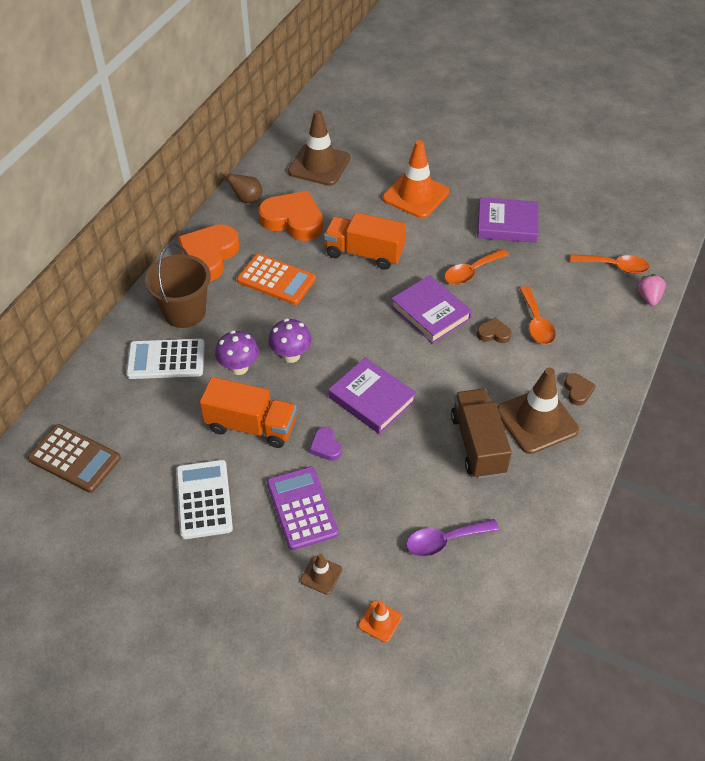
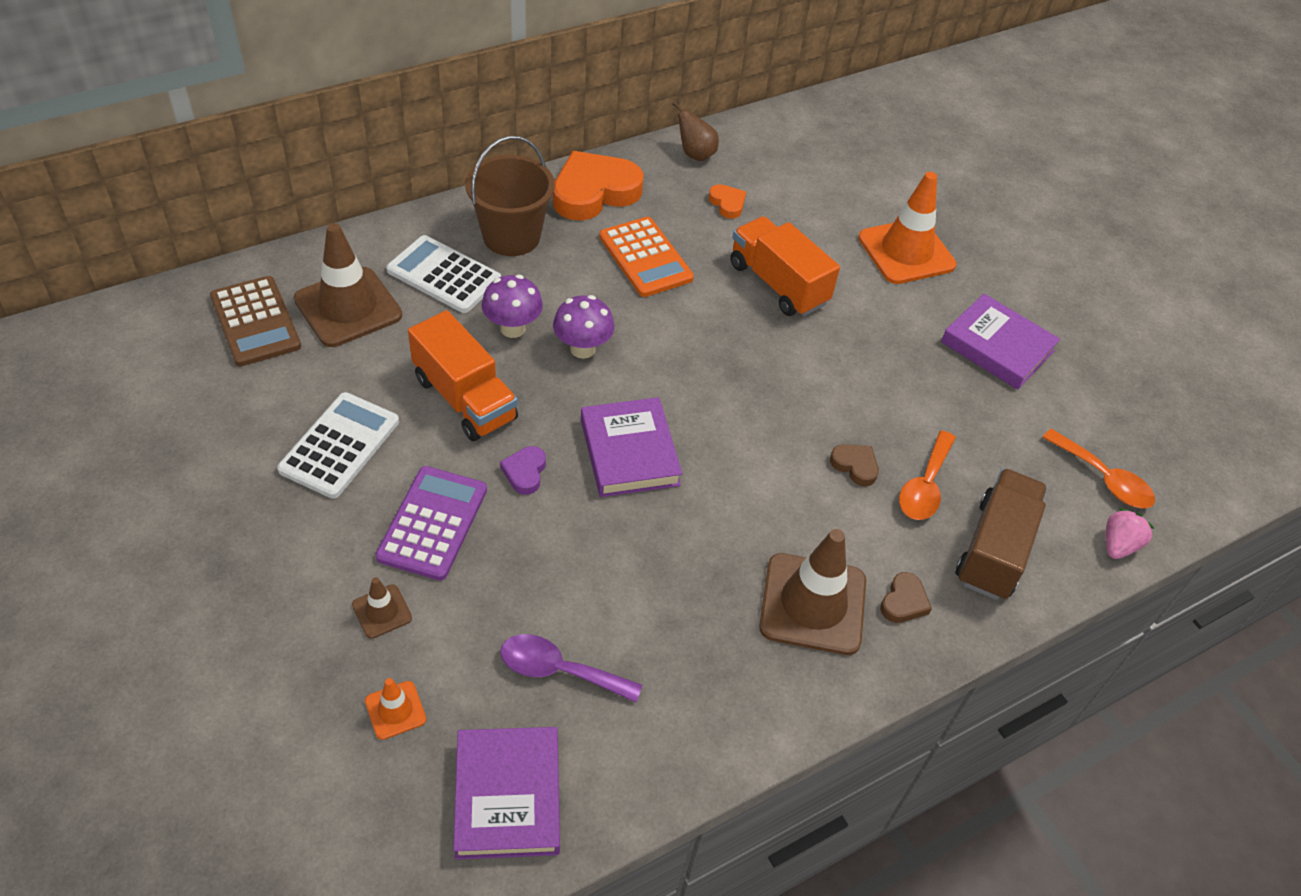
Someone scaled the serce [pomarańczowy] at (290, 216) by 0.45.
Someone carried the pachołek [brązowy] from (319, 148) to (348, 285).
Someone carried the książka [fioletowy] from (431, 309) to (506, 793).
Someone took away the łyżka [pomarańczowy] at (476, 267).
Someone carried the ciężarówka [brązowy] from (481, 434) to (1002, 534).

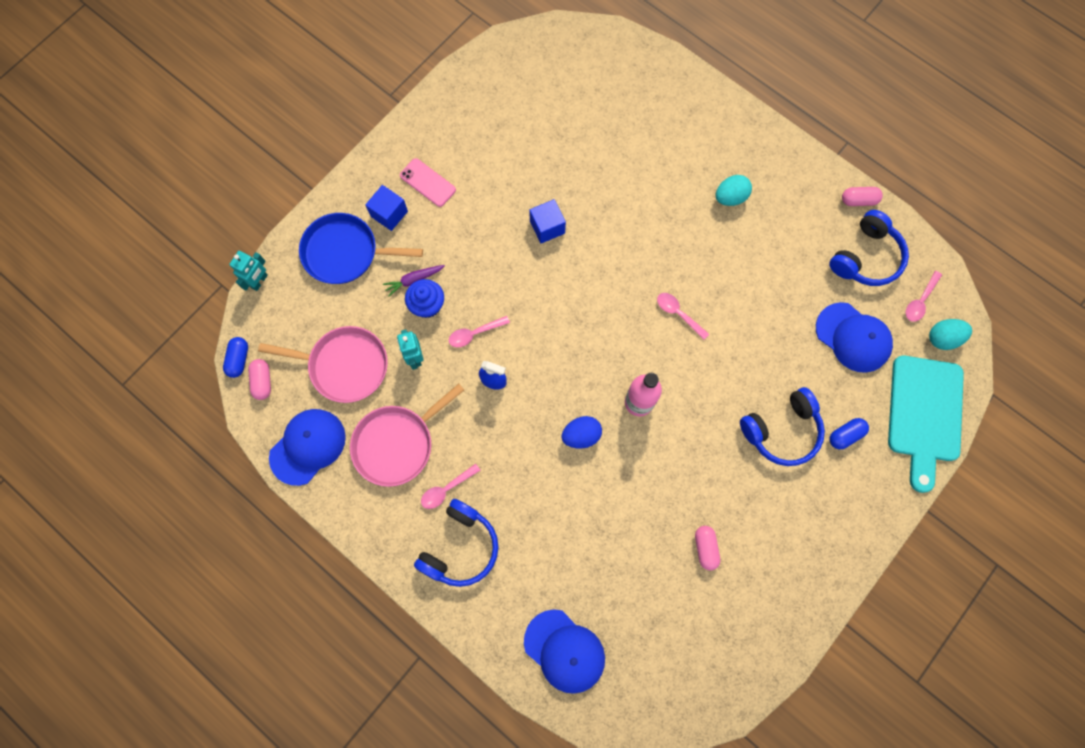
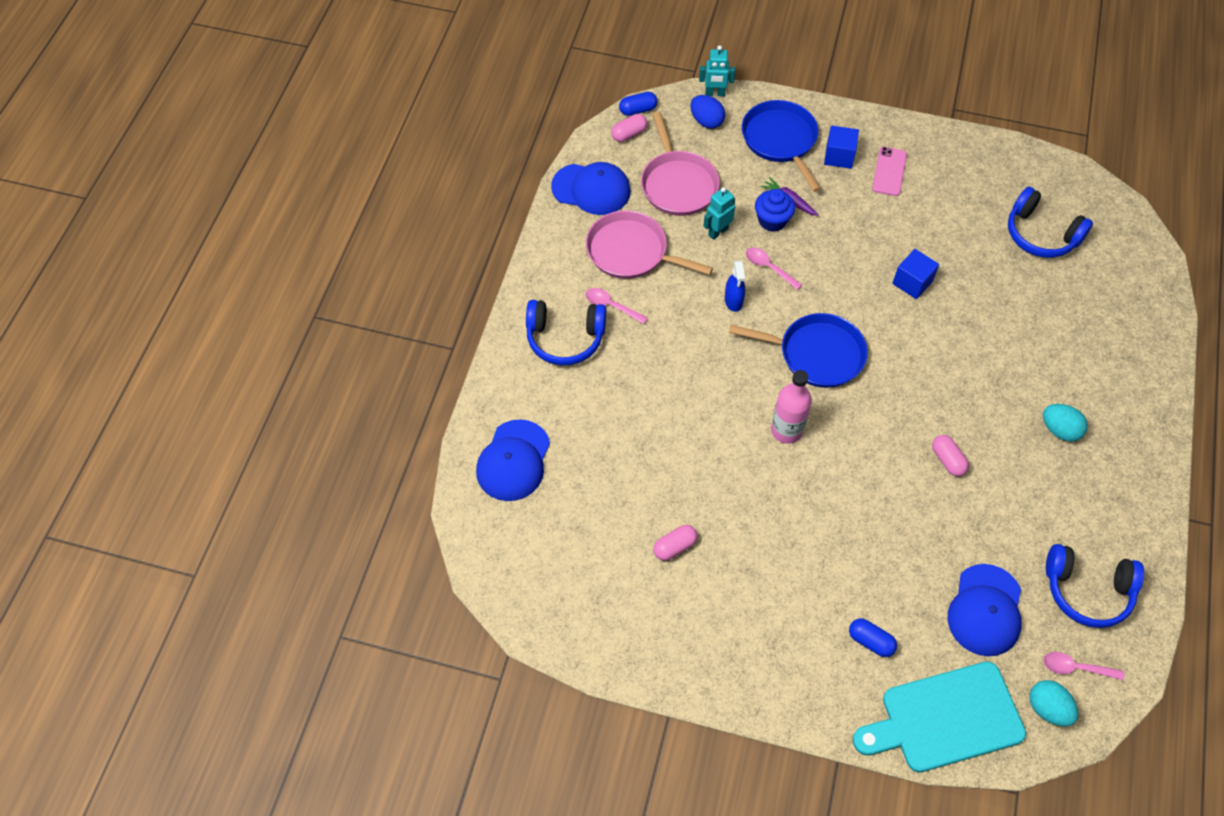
Someone carried the jajko [niebieski] from (581, 432) to (708, 112).
Someone took away the łyżka [różowy] at (683, 316).
Someone carried the słuchawki [niebieski] from (782, 426) to (1050, 222).
Someone carried the kapsułka [różowy] from (862, 196) to (950, 456).
Someone put down the patelnia [niebieski] at (798, 350).

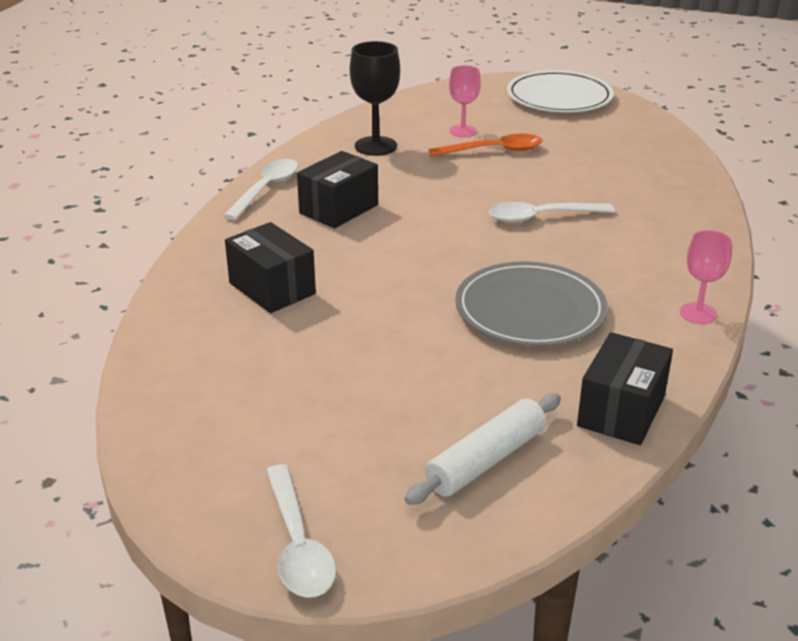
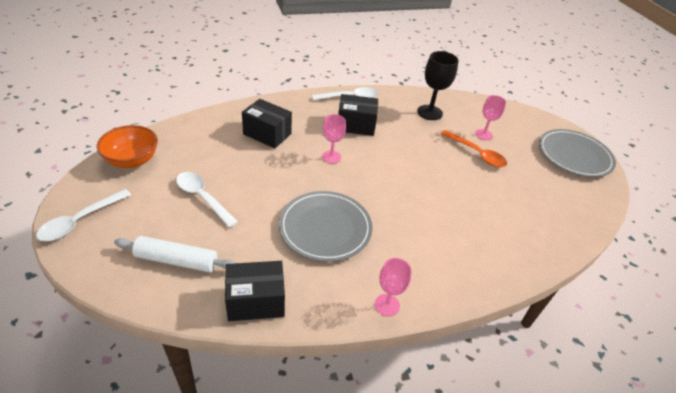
Someone rotated the pudełko [czarny] at (270, 267) by 75 degrees counterclockwise.
Someone carried the łyżka [biały] from (552, 212) to (207, 200).
Someone repainted the talerz [biały] at (560, 91), which became the talerz [szary] at (577, 153).
Someone put down the miska [pomarańczowy] at (127, 146).
Someone put down the kielich [różowy] at (334, 138).

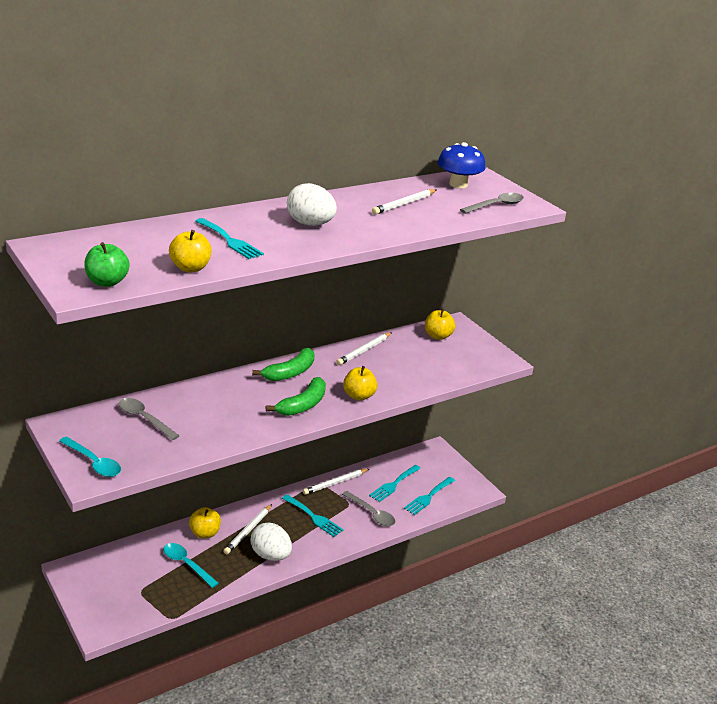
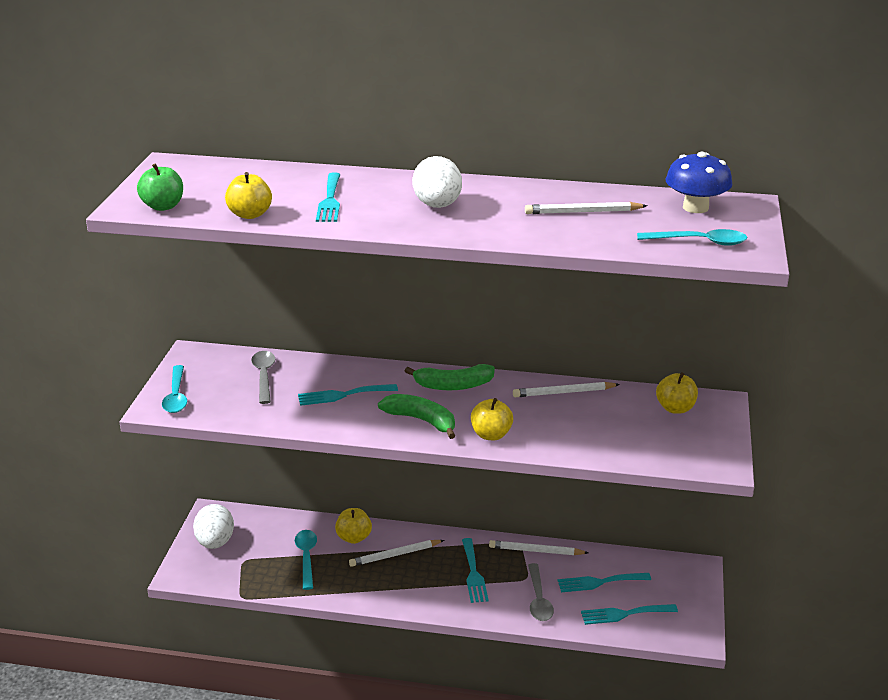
Someone carried the jajko [biały] from (271, 541) to (213, 526).
Someone rotated the banan [zielony] at (296, 396) by 135 degrees counterclockwise.
Someone repainted the łyżka [szary] at (492, 203), which became the łyżka [turkusowy] at (692, 237).
Someone put down the widelec [turkusowy] at (348, 395).

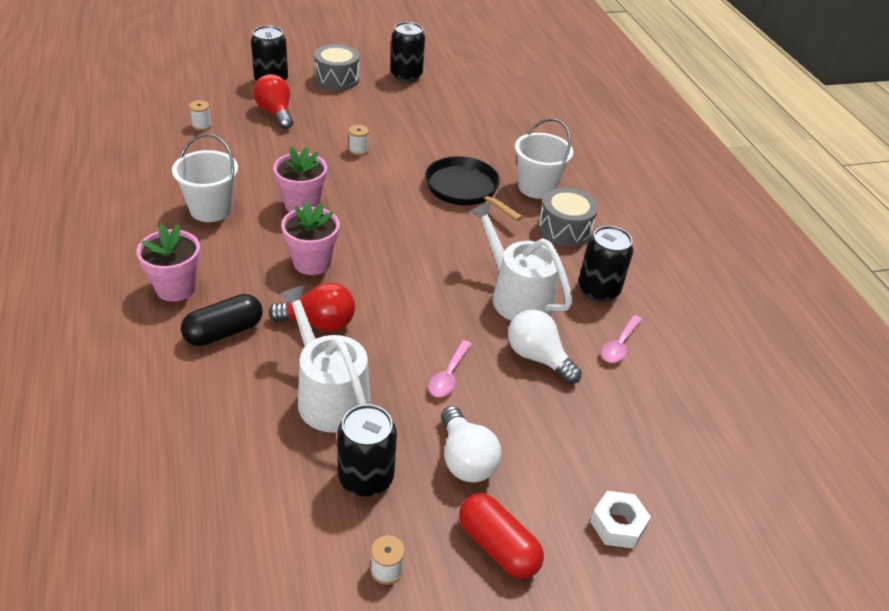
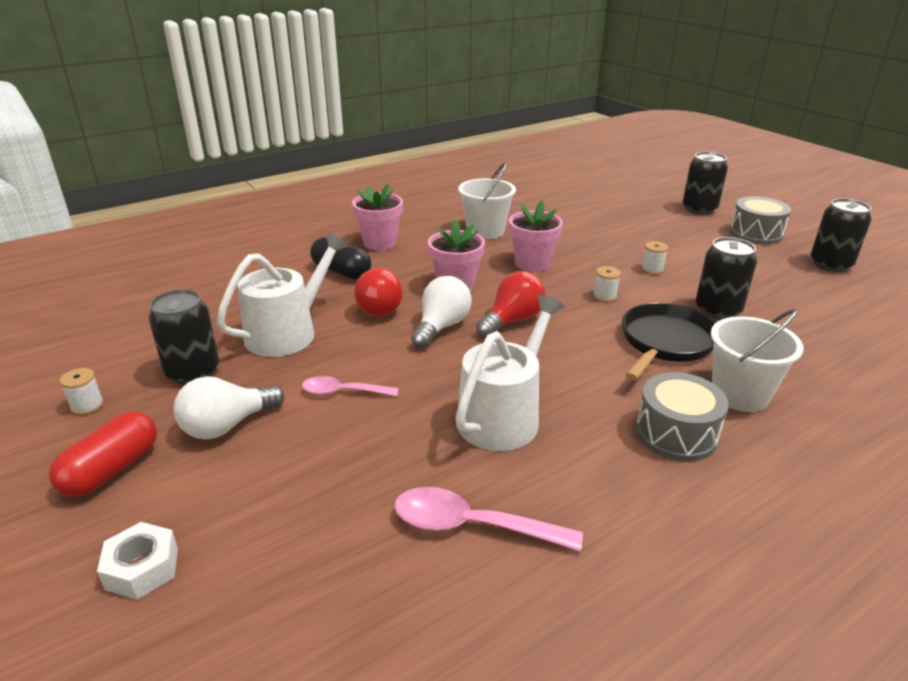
Someone carried the szpulka [biały] from (200, 115) to (607, 284).
Someone carried the żarówka [czerwony] from (273, 101) to (511, 304).
Someone carried the żarówka [biały] from (545, 347) to (441, 312).
Someone carried the puszka [czarny] from (606, 264) to (726, 278).
Someone scaled the łyżka [różowy] at (621, 339) by 1.54.

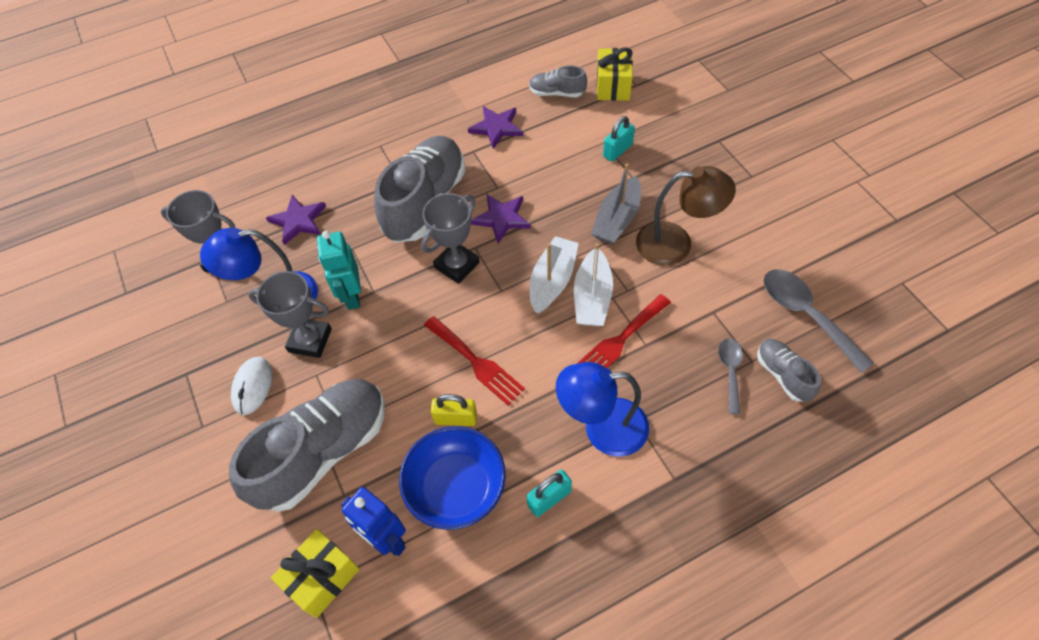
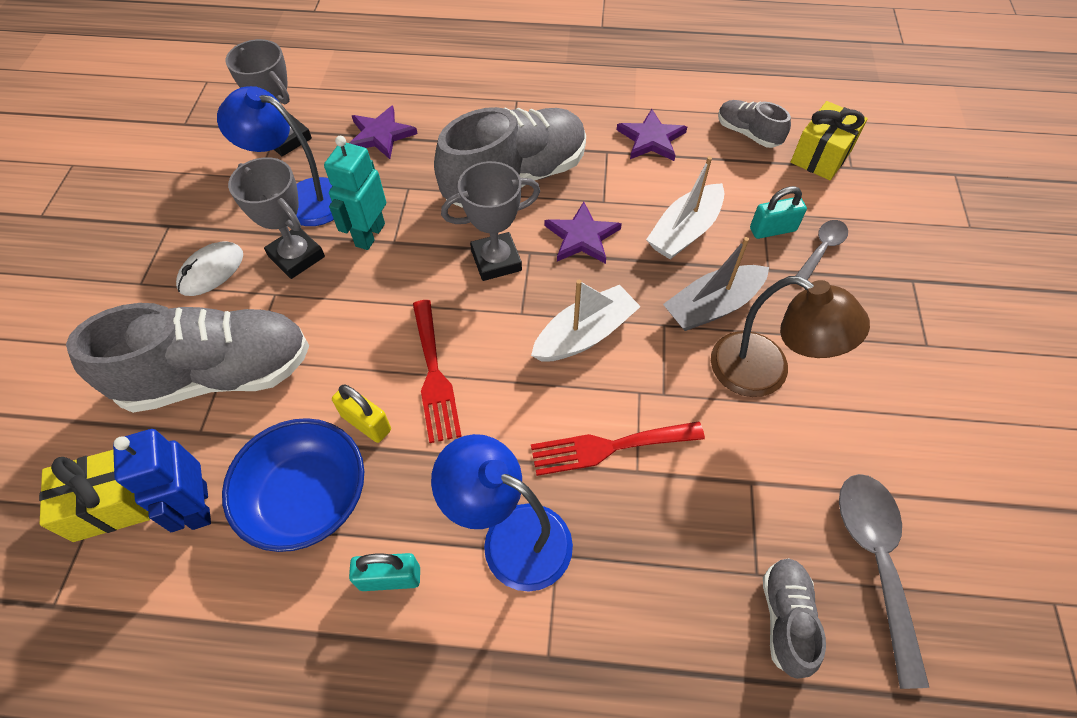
Someone carried the łódka [biały] from (593, 284) to (685, 207).
Someone carried the łyżka [szary] from (730, 376) to (822, 250).

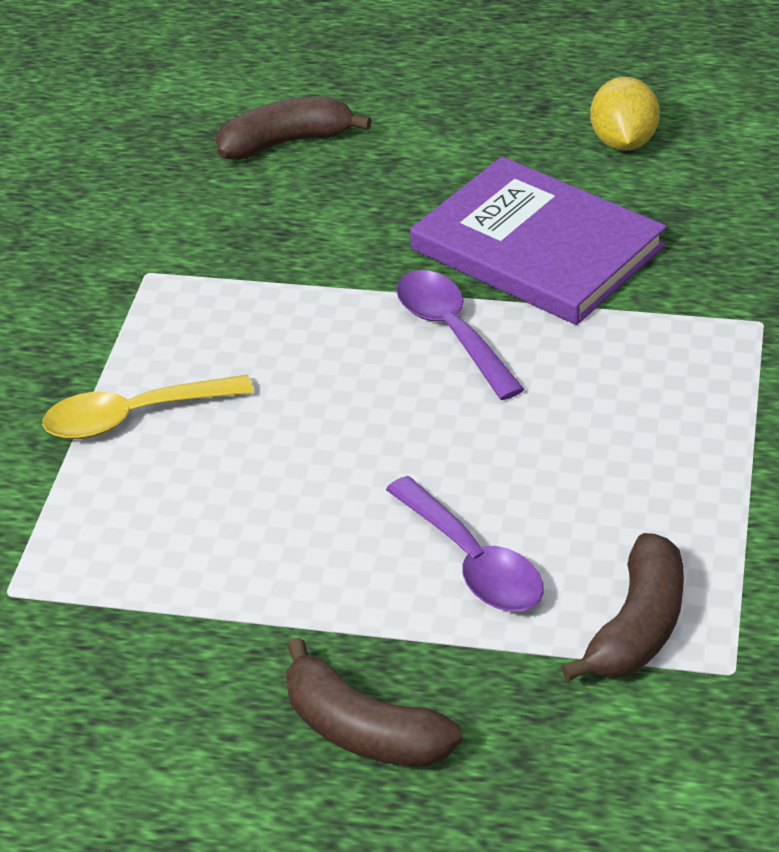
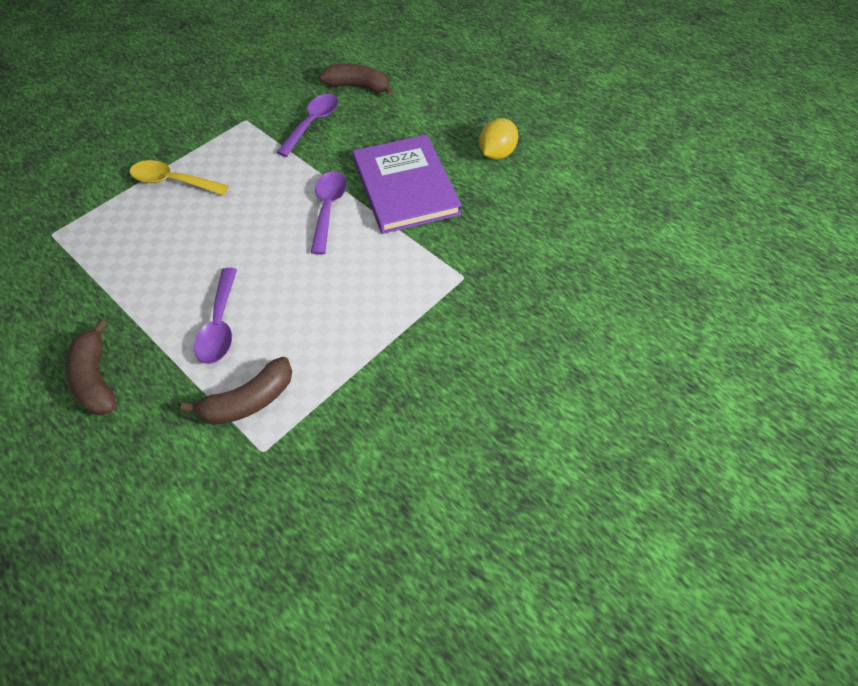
Someone put down the łyżka [fioletowy] at (307, 125).

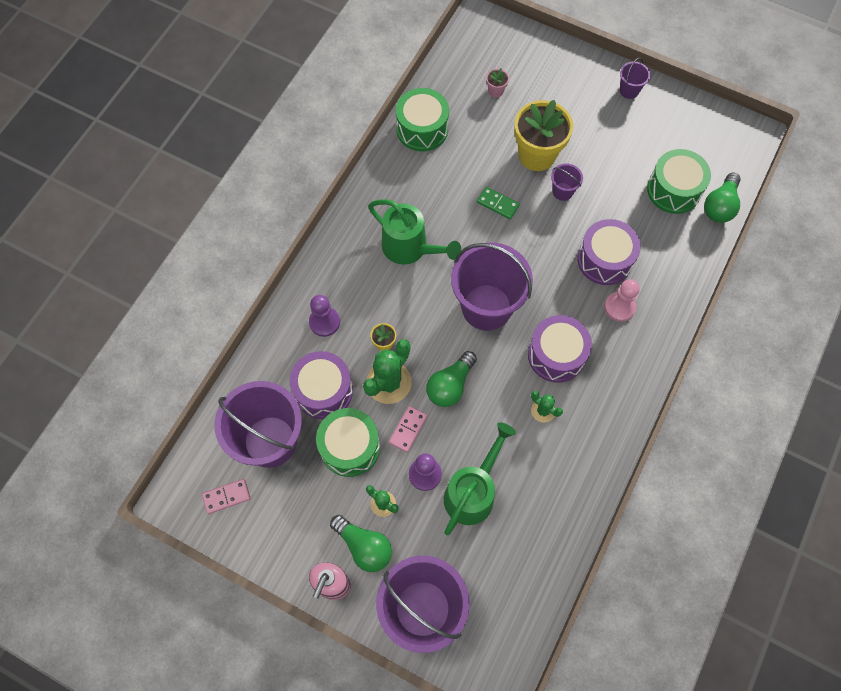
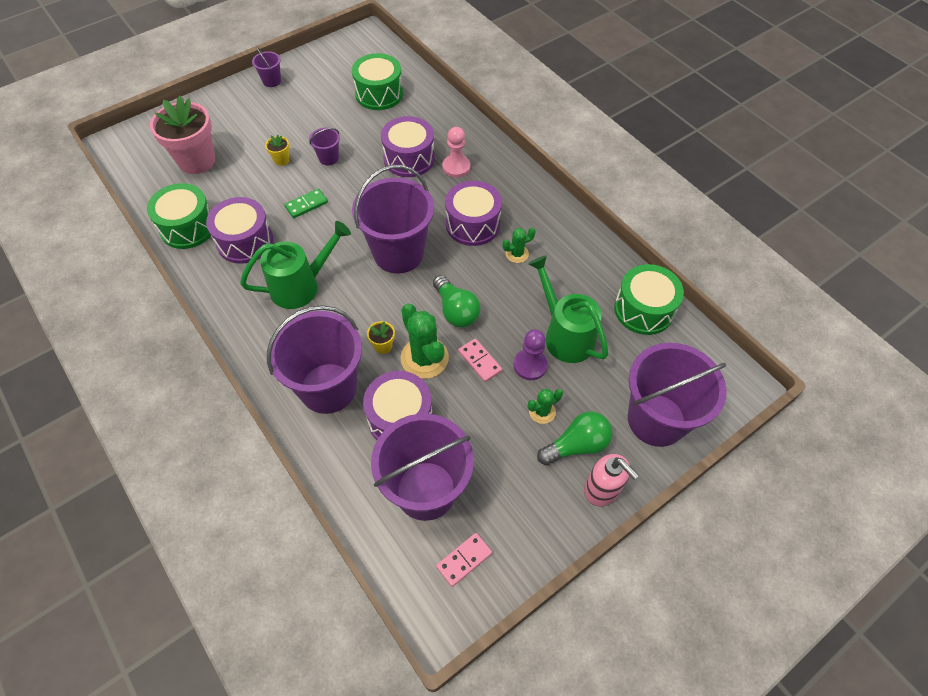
Someone rotated the kostka domina [różowy] at (226, 496) by 45 degrees clockwise.
Someone swapped the pionek [fioletowy] at (324, 316) for the wiadro [fioletowy] at (314, 359).
Someone carried the bęben [zielony] from (348, 442) to (649, 299).
Someone scaled the doniczka [różowy] at (497, 83) by 2.40.
Someone scaled the doniczka [żółty] at (543, 135) by 0.42.
Someone took away the żarówka [zielony] at (722, 198).
Someone put down the bęben [fioletowy] at (239, 230).

